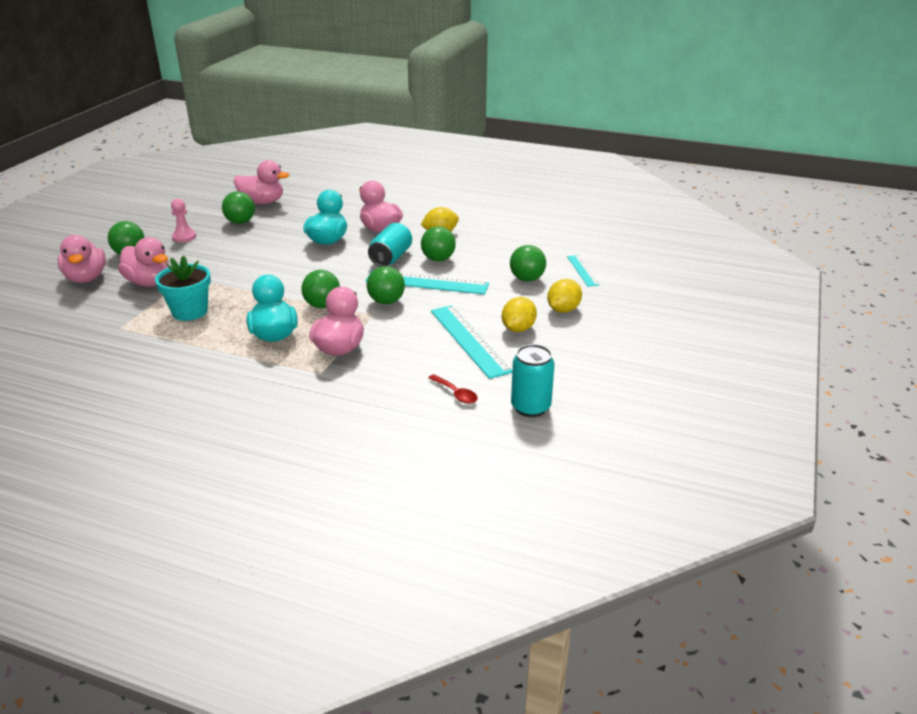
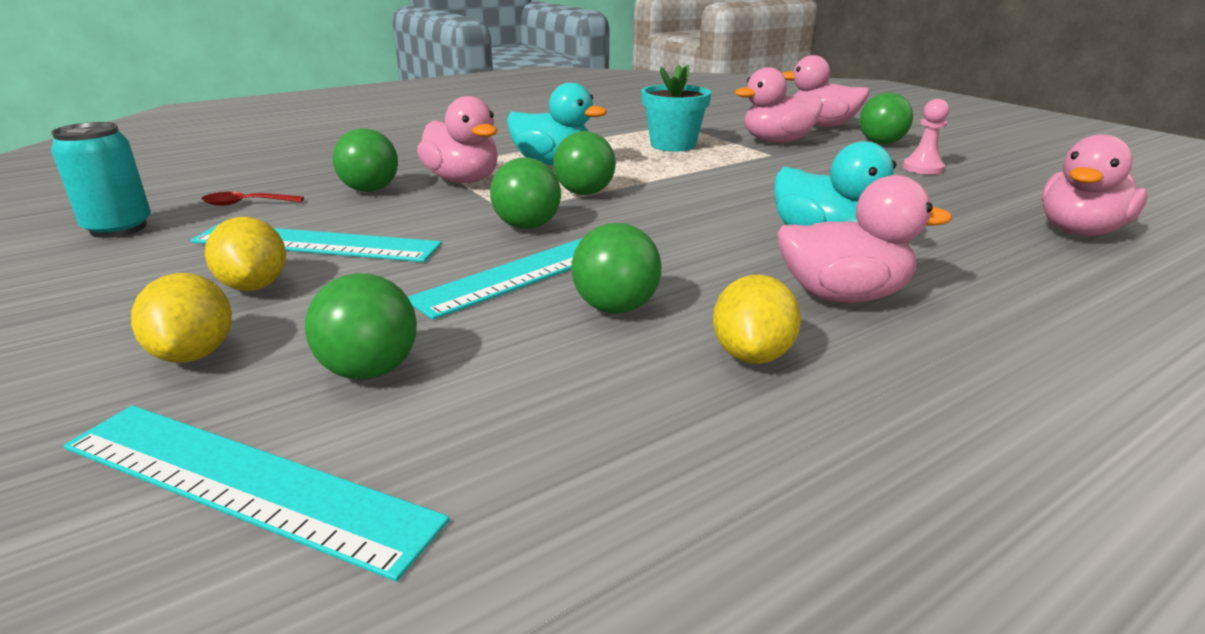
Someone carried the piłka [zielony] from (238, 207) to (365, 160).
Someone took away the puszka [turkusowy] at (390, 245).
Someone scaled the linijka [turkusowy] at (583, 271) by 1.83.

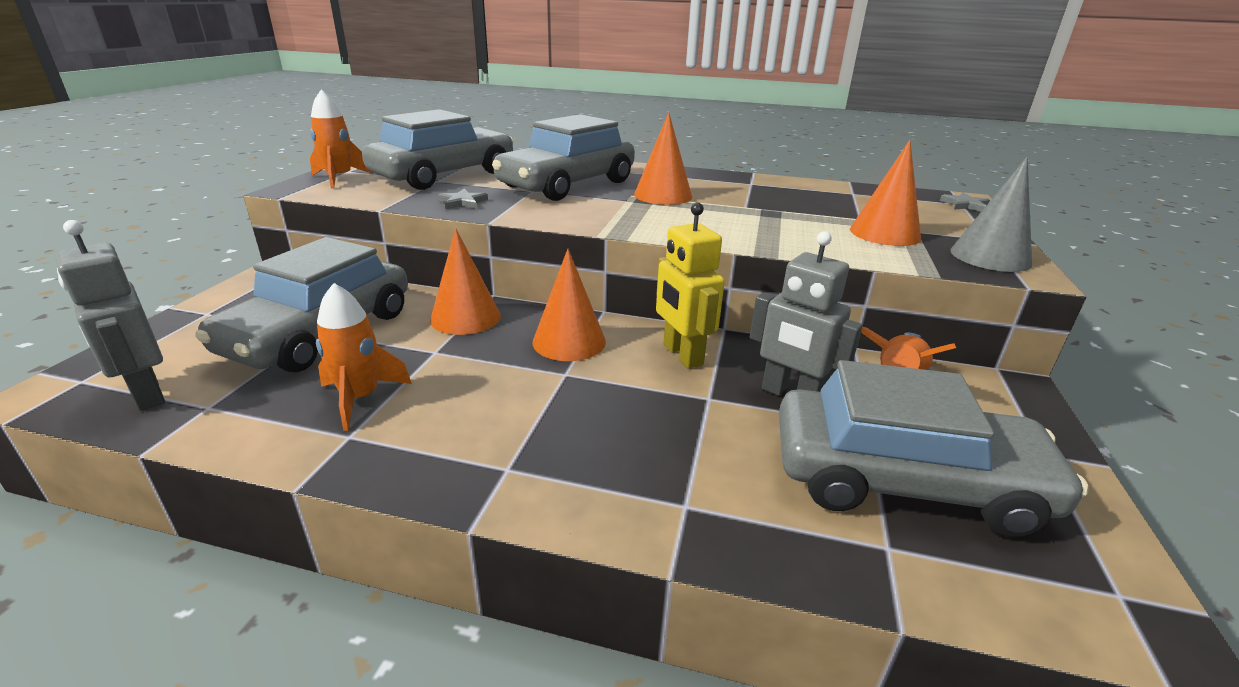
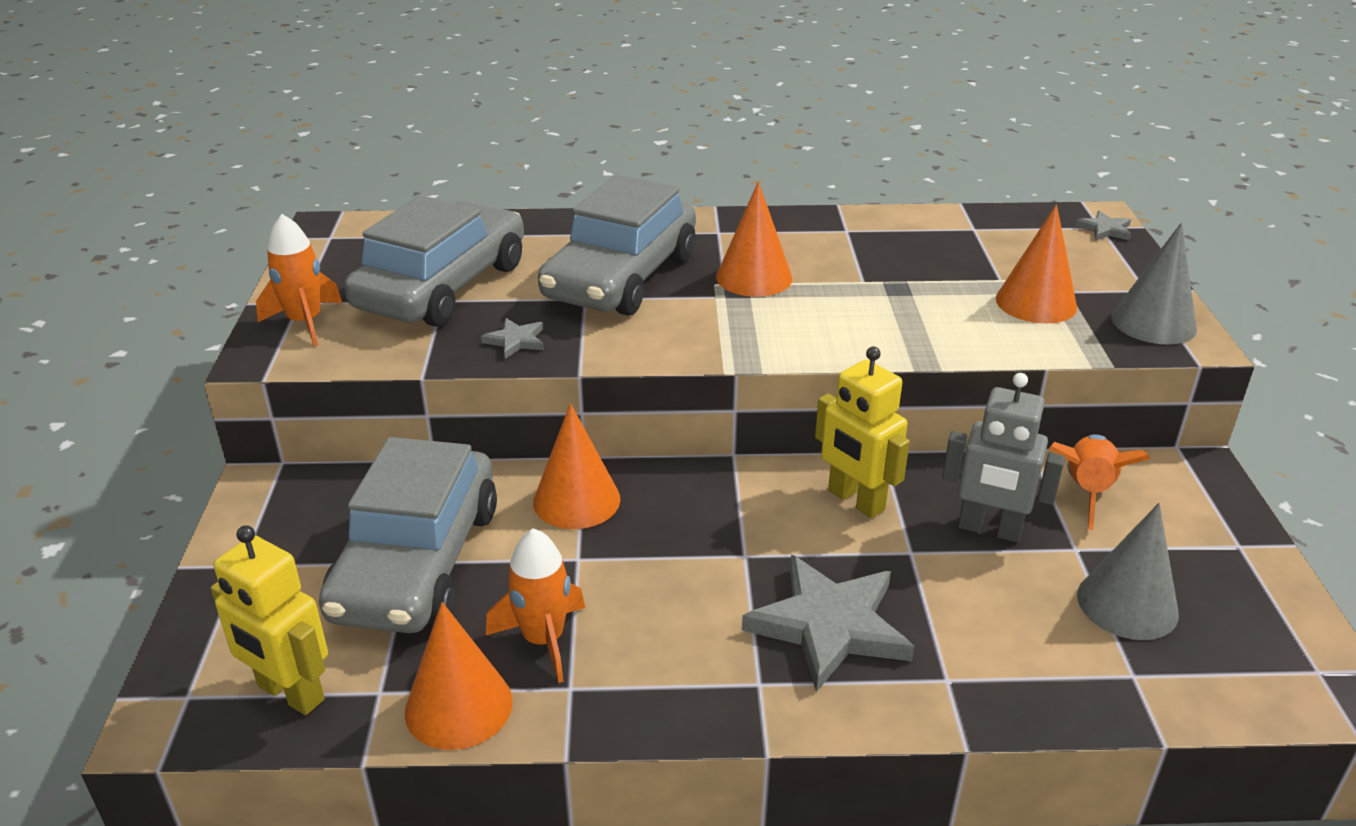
Someone repainted the robot [szary] at (110, 315), which became the robot [żółty] at (269, 620).
Someone carried the stożek [pomarańczowy] from (569, 305) to (459, 676).
Someone swapped the samochód [szary] at (934, 449) for the stożek [szary] at (1128, 571).
Someone put down the gwiazda [szary] at (828, 623).

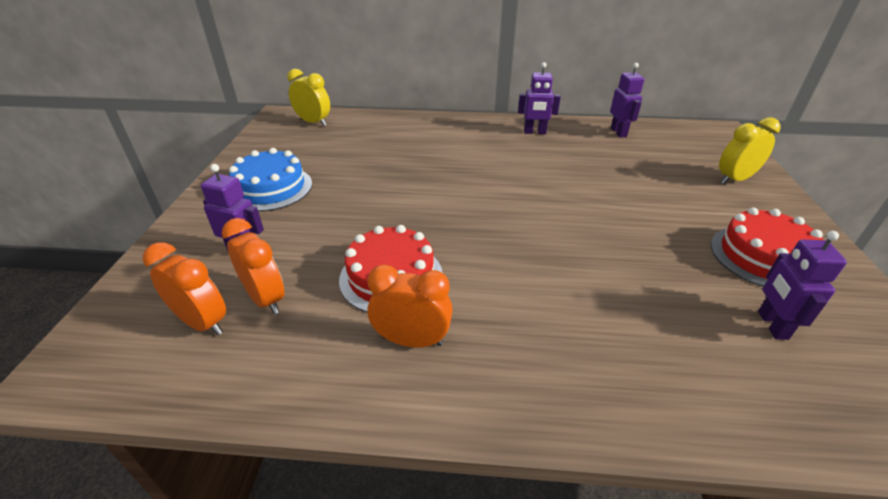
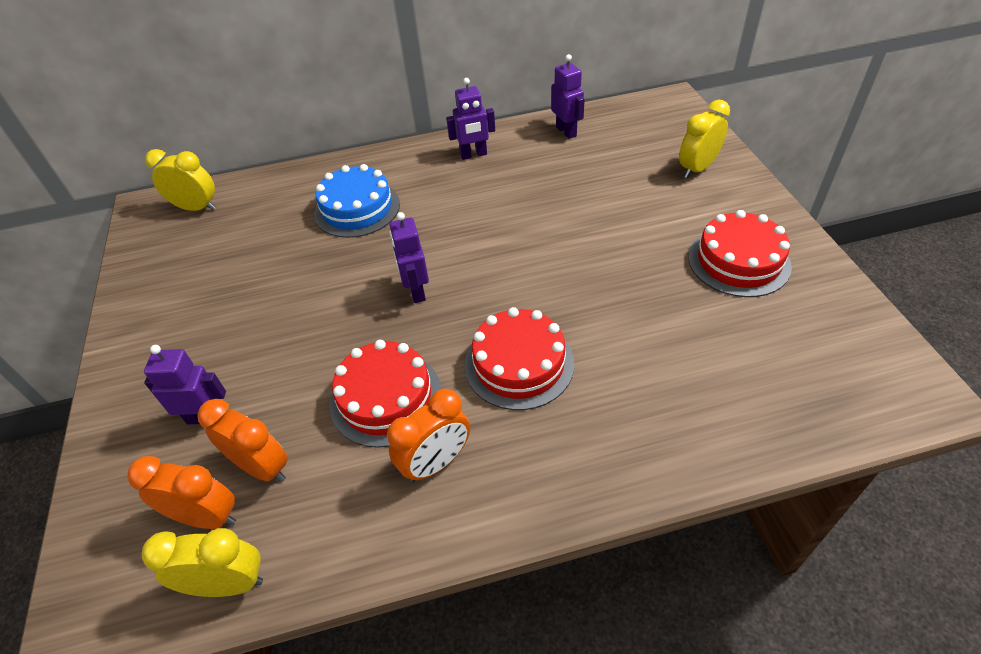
Someone carried the tort [niebieski] from (270, 180) to (357, 201).
Someone rotated the budzik [pomarańczowy] at (410, 306) by 150 degrees clockwise.
Someone carried the robot [fioletowy] from (802, 285) to (409, 257).
Someone put down the budzik [żółty] at (202, 562).
Someone put down the tort [czerwony] at (519, 358).

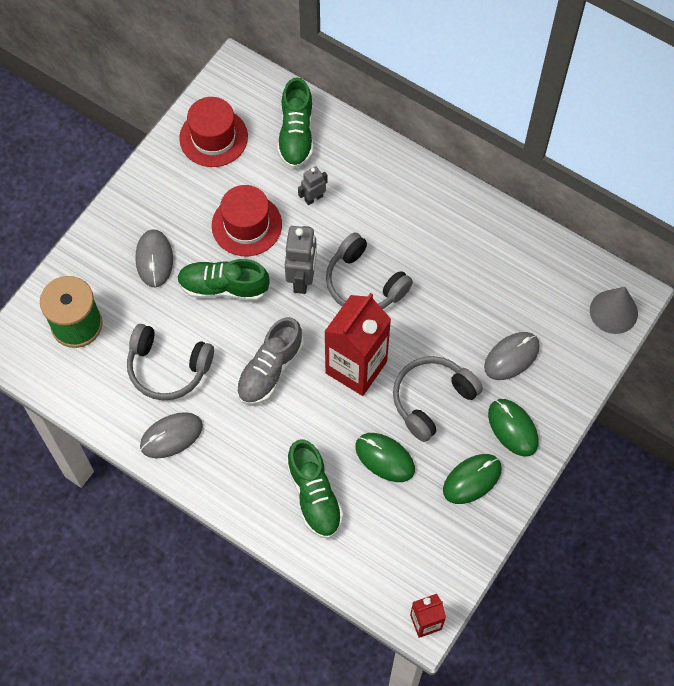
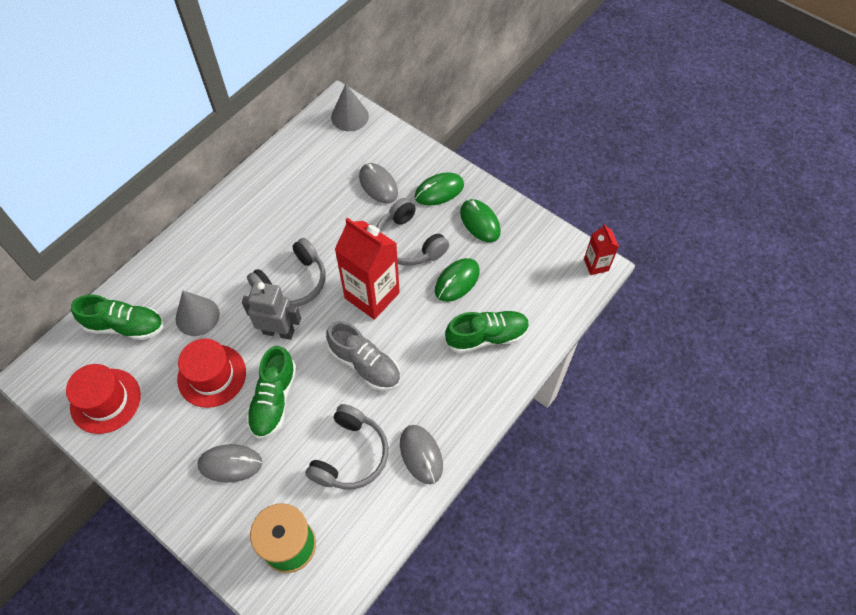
Someone swapped the robot [szary] at (313, 185) for the stożek [szary] at (198, 313).

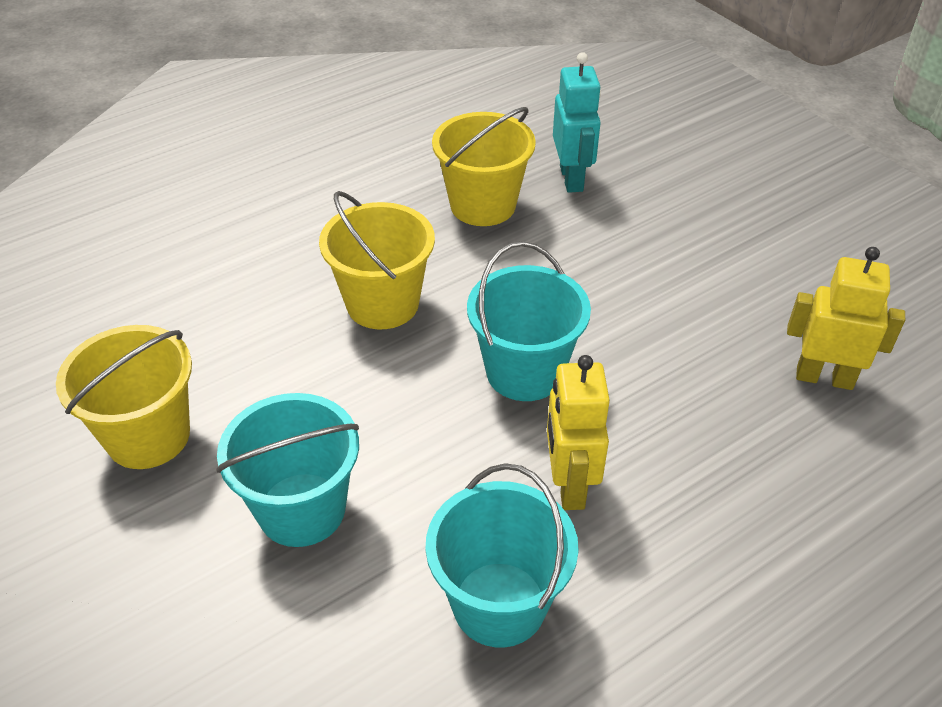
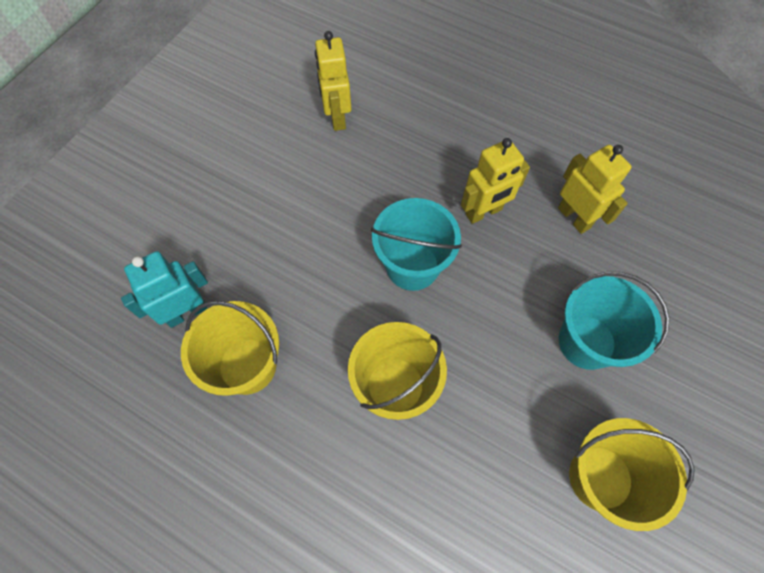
Someone swapped the wiadro [turkusowy] at (502, 555) for the robot [żółty] at (595, 189).

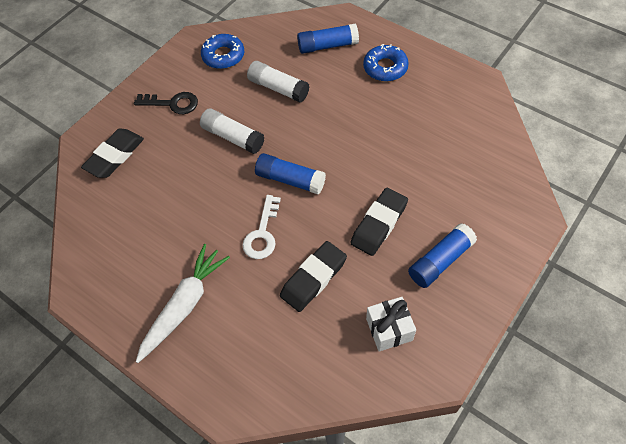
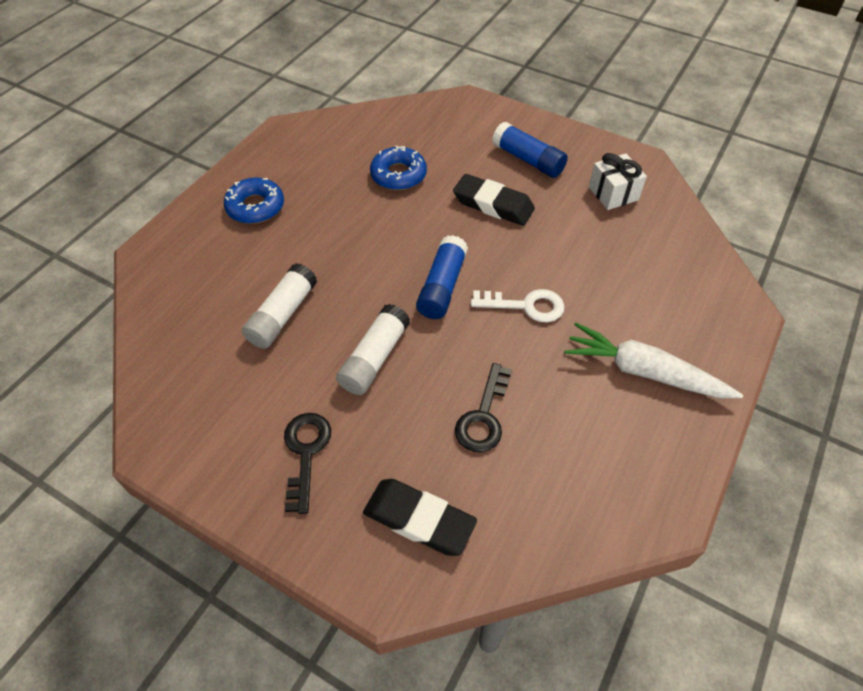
Someone carried the donut [niebieski] from (222, 51) to (398, 168).
Someone took away the gumka do mazania [czarny] at (313, 276).
Someone took away the klej w sztyfcie [niebieski] at (328, 39).
Someone put down the klucz [czarny] at (483, 407).

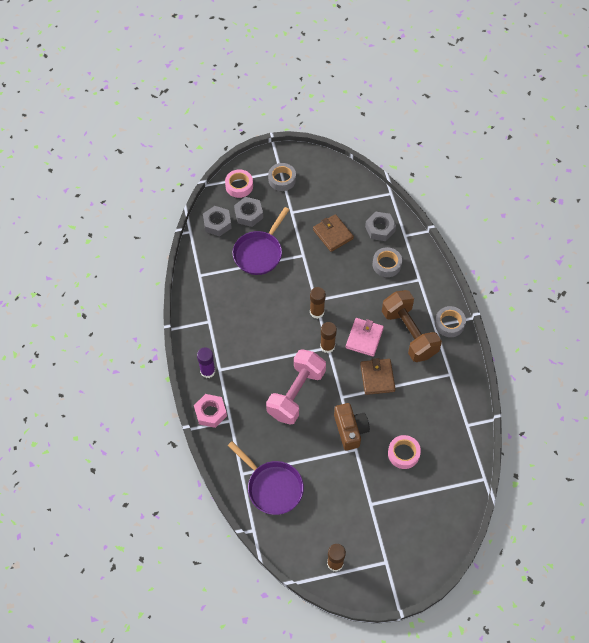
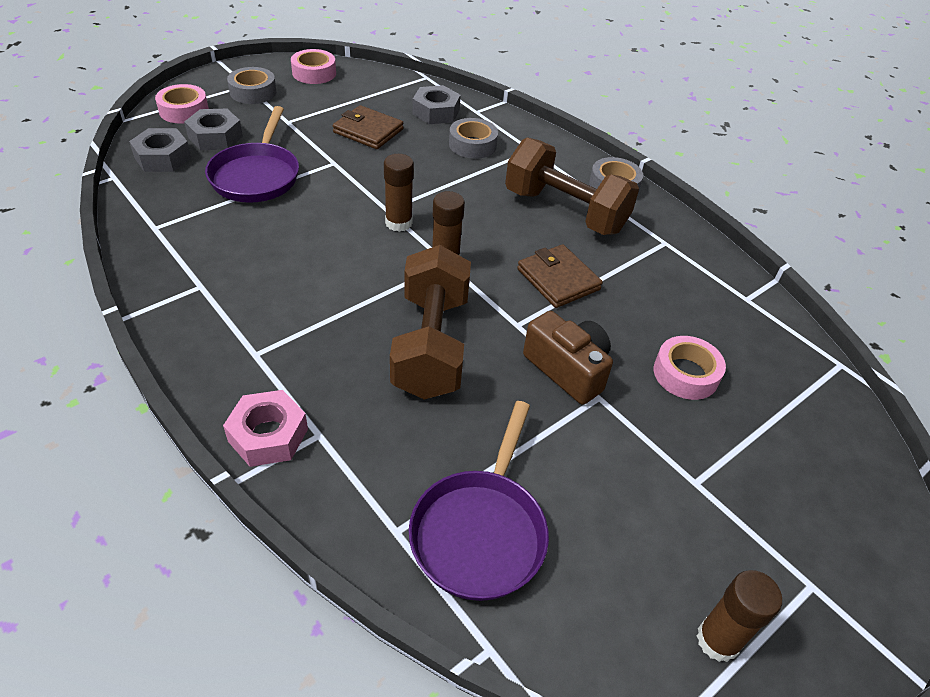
Someone took away the klej w sztyfcie [fioletowy] at (206, 362).
Someone rotated the patelnia [fioletowy] at (266, 478) by 90 degrees clockwise.
Someone repainted the hantel [różowy] at (296, 387), which became the hantel [brązowy] at (430, 322).
Someone took away the portfel [różowy] at (365, 337).
Someone put down the taśma klejąca [różowy] at (313, 66).

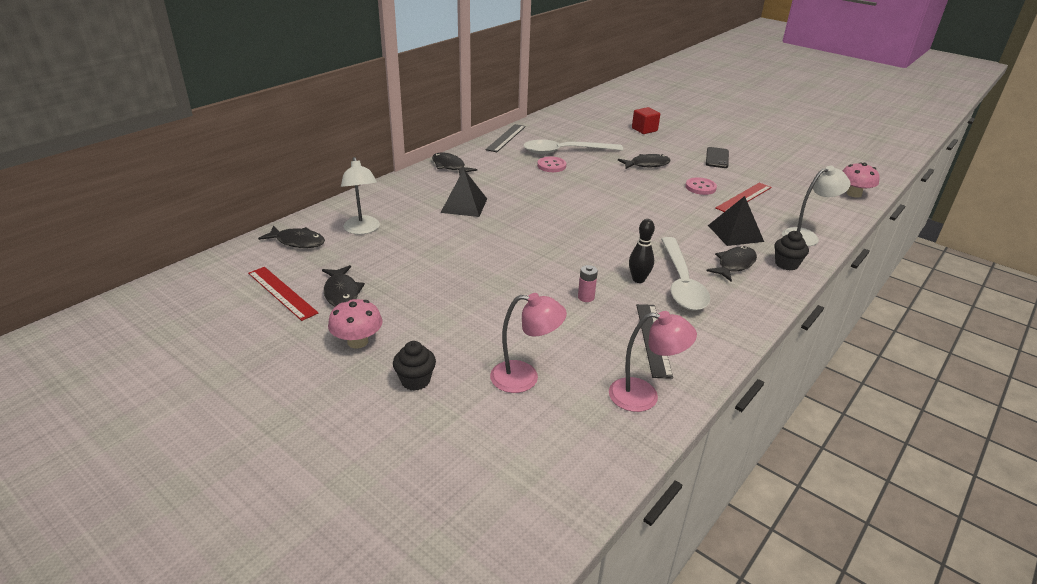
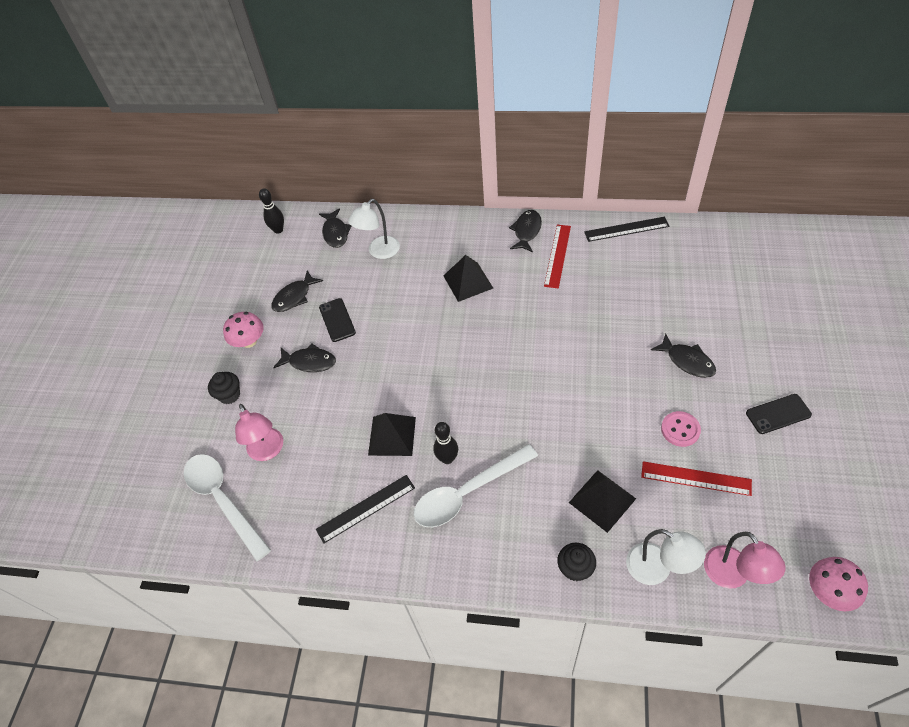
Someone carried the linijka [czerwony] from (283, 294) to (557, 257).
Someone carried the łyżka [biały] from (573, 147) to (227, 507).
Someone took away the guzik [różowy] at (551, 164).
Someone swapped the bateria [różowy] at (588, 283) for the piramida [czarny] at (392, 434).
Someone carried the lampka [różowy] from (653, 361) to (745, 560).
Someone took away the sześcian [czerwony] at (646, 120).
Someone carried the ryba [czarny] from (731, 264) to (304, 357).
Someone put down the kręgiel [czarny] at (271, 211).
Someone put down the telefon [czarny] at (337, 320).

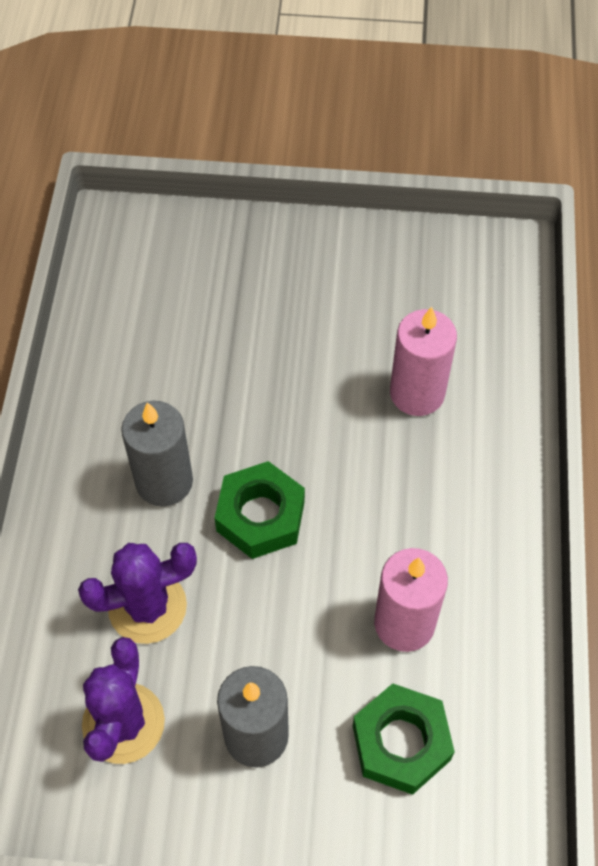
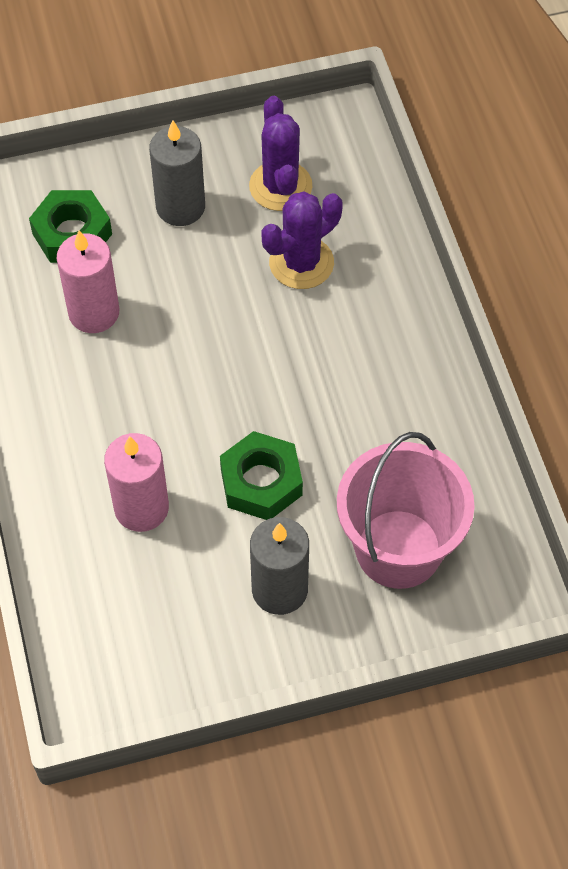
Someone carried the świeca [szary] from (157, 454) to (279, 566).
Someone carried the nakrętka [zielony] from (260, 510) to (261, 475).
Someone put down the wiadro [różowy] at (406, 510).

